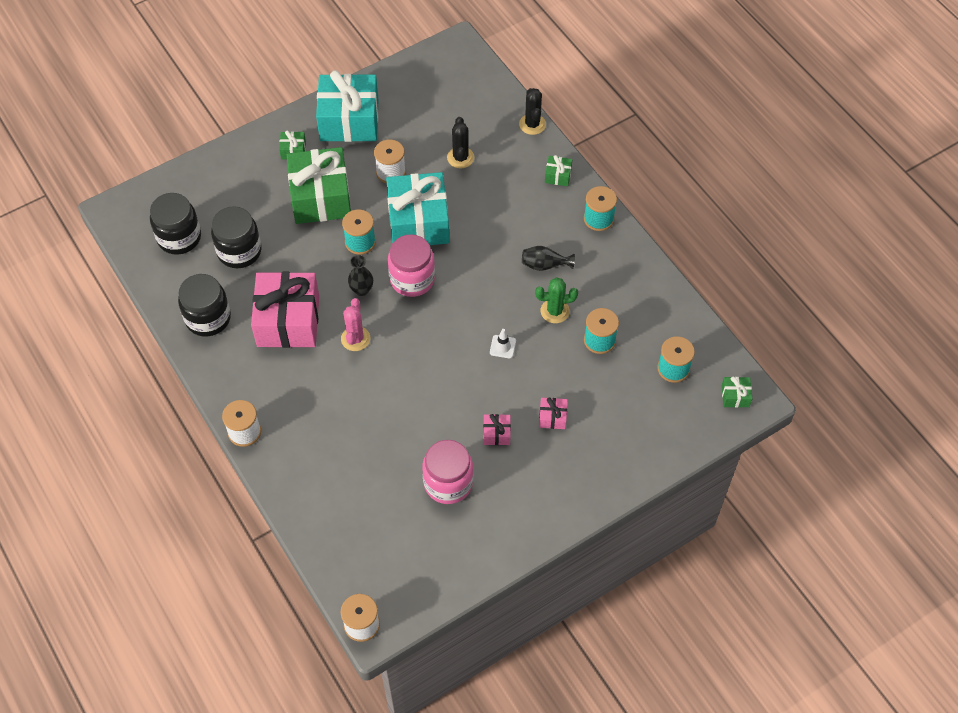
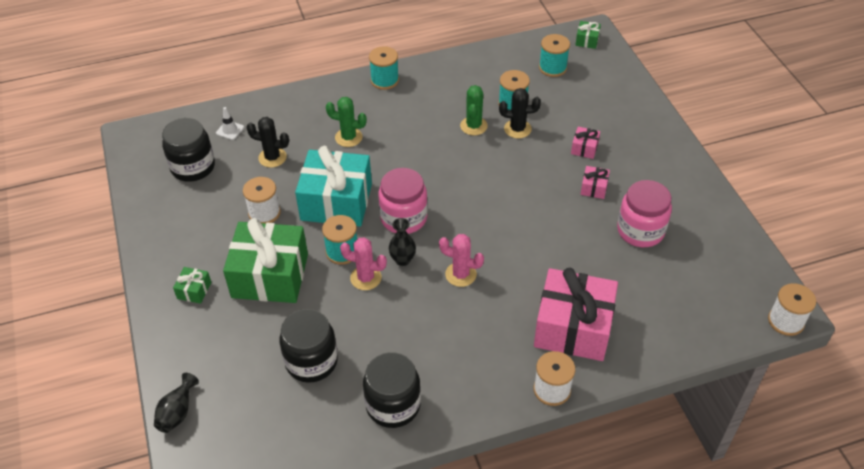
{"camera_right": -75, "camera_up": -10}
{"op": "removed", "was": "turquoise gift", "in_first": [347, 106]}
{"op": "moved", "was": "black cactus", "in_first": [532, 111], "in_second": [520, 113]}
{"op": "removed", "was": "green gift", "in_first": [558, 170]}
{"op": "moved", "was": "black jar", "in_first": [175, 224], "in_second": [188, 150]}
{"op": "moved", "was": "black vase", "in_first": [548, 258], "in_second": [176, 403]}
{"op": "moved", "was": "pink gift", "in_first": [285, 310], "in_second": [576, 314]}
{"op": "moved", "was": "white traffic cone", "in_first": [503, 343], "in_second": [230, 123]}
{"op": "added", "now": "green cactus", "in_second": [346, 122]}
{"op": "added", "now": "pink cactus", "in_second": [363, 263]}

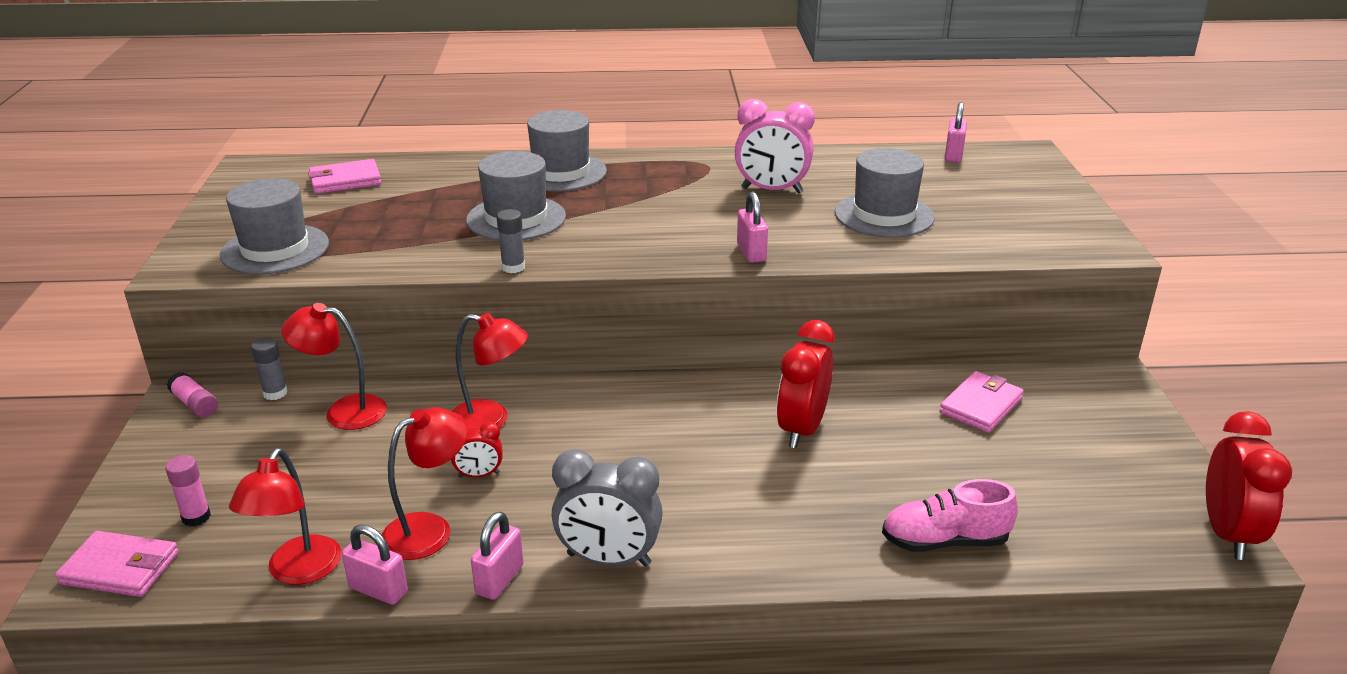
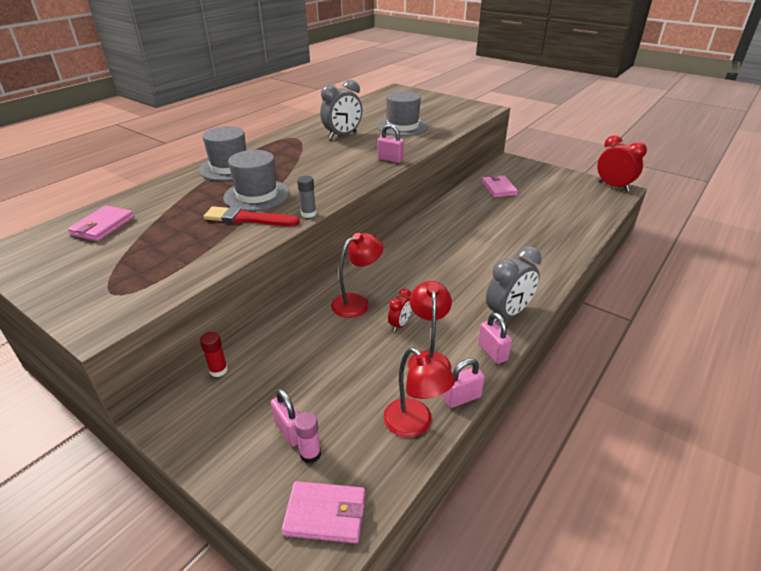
{"camera_right": -50, "camera_up": 5}
{"op": "recoloured", "was": "pink clock", "now": "grey clock", "in_first": [775, 146], "in_second": [341, 109]}
{"op": "moved", "was": "pink padlock", "in_first": [956, 132], "in_second": [285, 417]}
{"op": "removed", "was": "grey hat", "in_first": [274, 226]}
{"op": "removed", "was": "red lamp", "in_first": [334, 366]}
{"op": "removed", "was": "red clock", "in_first": [806, 384]}
{"op": "recoloured", "was": "grey glue stick", "now": "red glue stick", "in_first": [269, 369], "in_second": [214, 354]}
{"op": "removed", "was": "pink glue stick", "in_first": [192, 394]}
{"op": "removed", "was": "pink shoe", "in_first": [950, 515]}
{"op": "turned", "was": "pink wallet", "in_first": [117, 564], "in_second": [323, 512], "clockwise": 45}
{"op": "added", "now": "red brush", "in_second": [251, 216]}

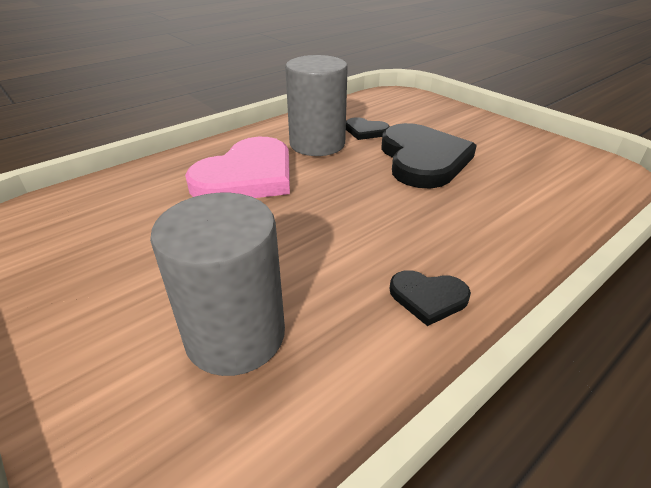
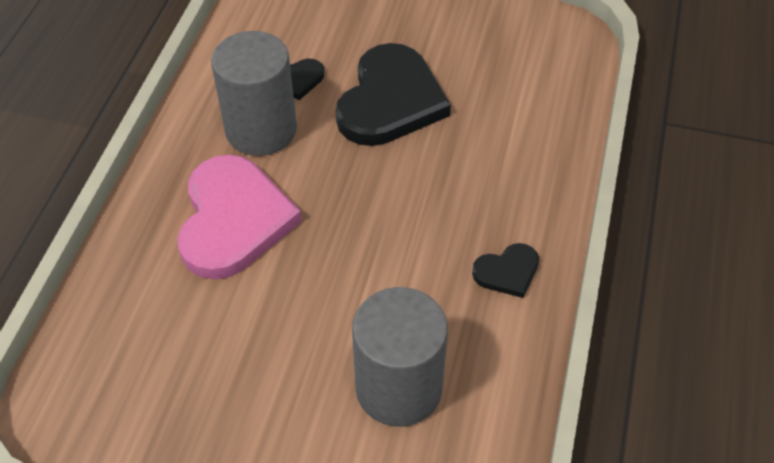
{"camera_right": -35, "camera_up": 15}
{"op": "turned", "was": "black heart", "in_first": [429, 156], "in_second": [393, 94], "clockwise": 60}

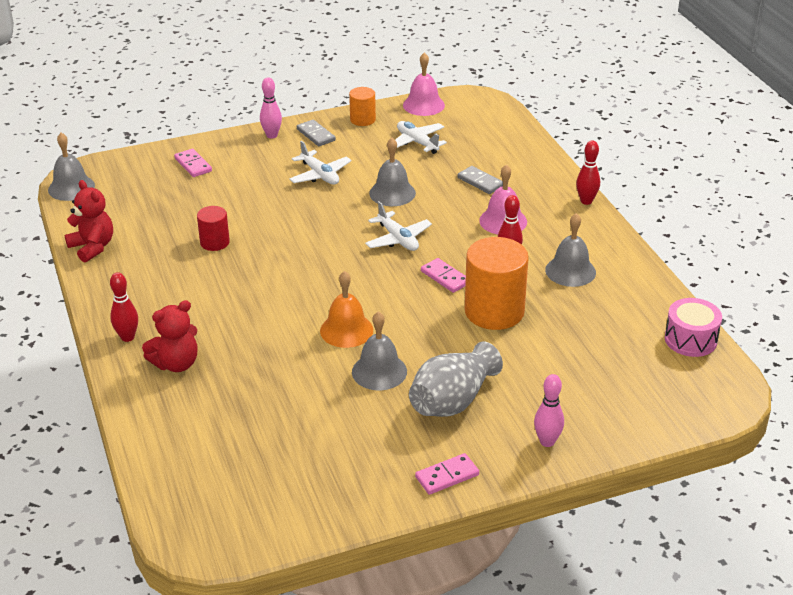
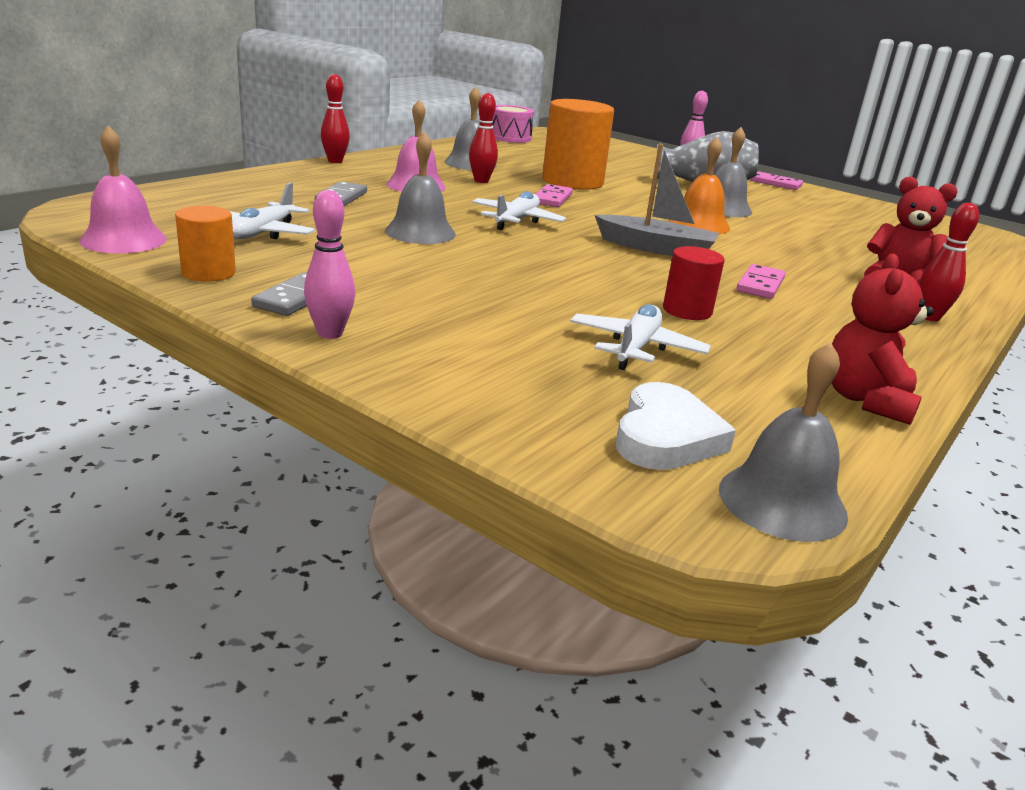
{"camera_right": -125, "camera_up": -10}
{"op": "moved", "was": "white plane", "in_first": [320, 163], "in_second": [640, 337]}
{"op": "moved", "was": "pink domino", "in_first": [193, 162], "in_second": [761, 281]}
{"op": "added", "now": "grey boat", "in_second": [657, 200]}
{"op": "added", "now": "white heart", "in_second": [676, 426]}

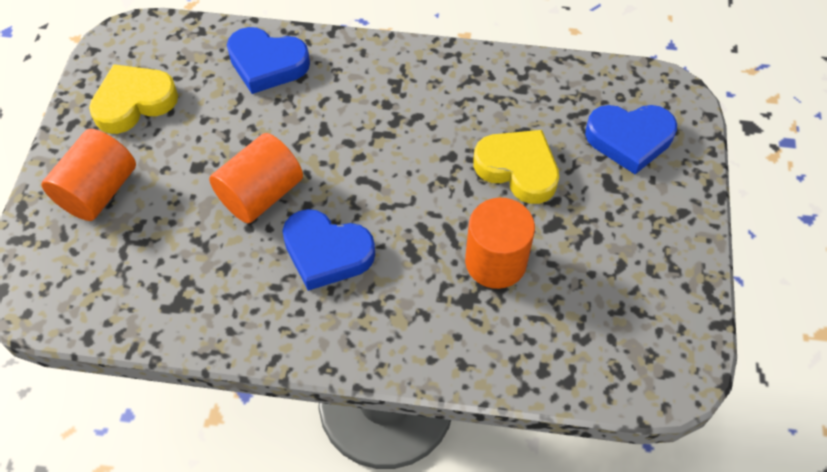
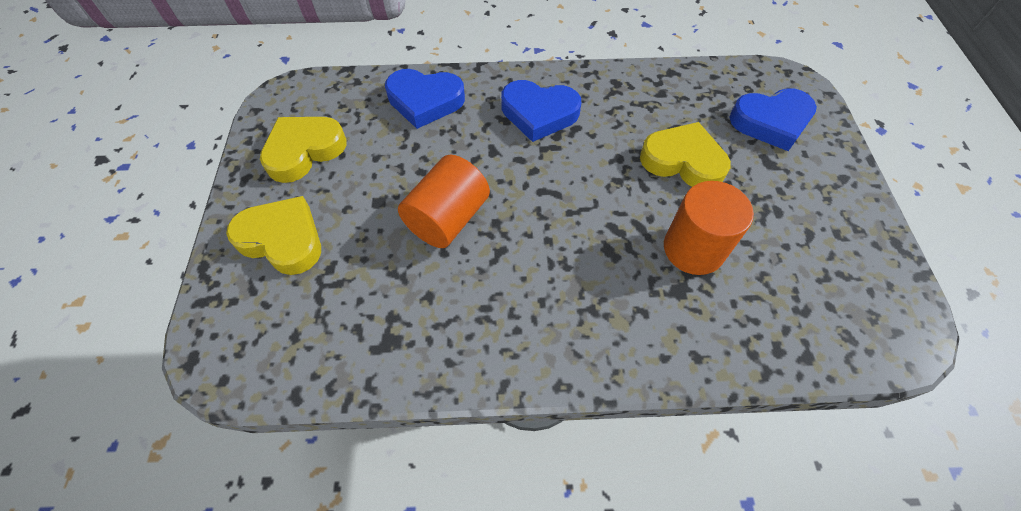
{"camera_right": -10, "camera_up": 0}
{"op": "replaced", "was": "orange cylinder", "now": "yellow heart", "in_first": [88, 175], "in_second": [273, 235]}
{"op": "moved", "was": "blue heart", "in_first": [328, 250], "in_second": [541, 111]}

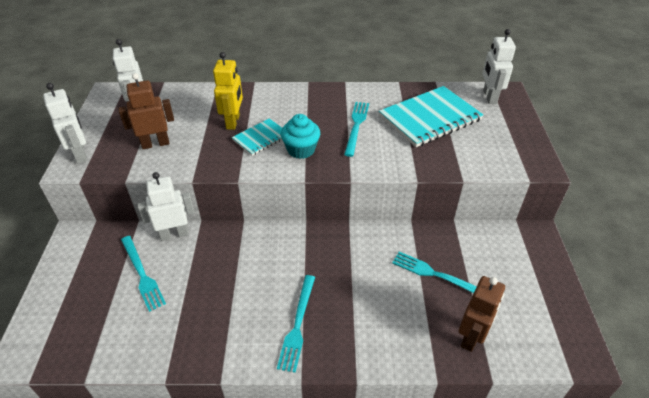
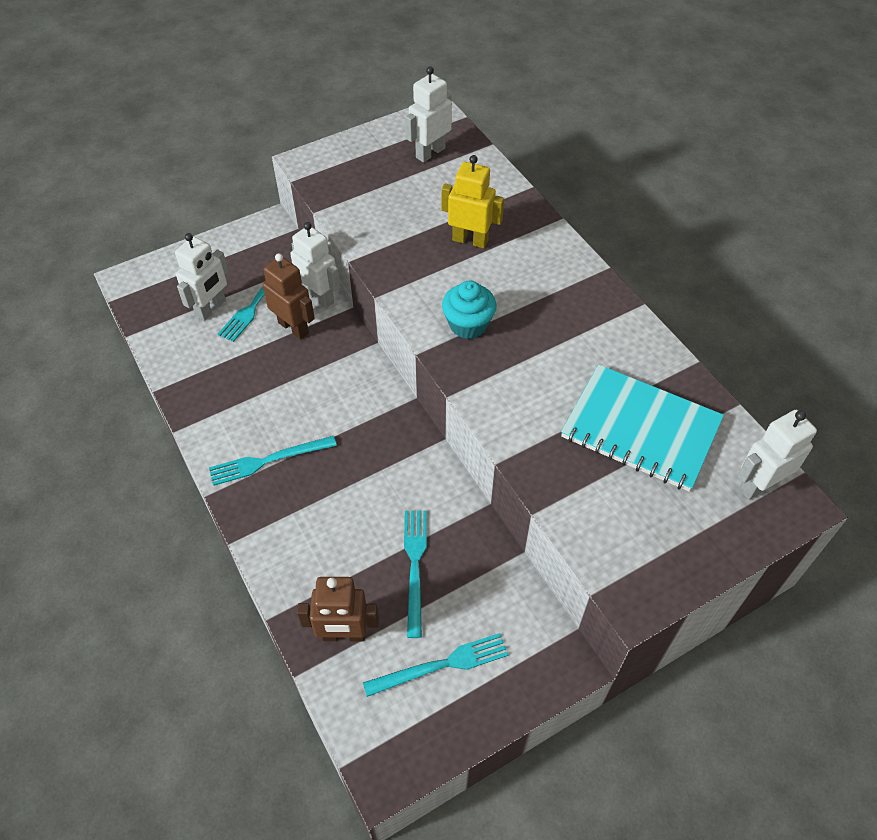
{"camera_right": 60, "camera_up": 10}
{"op": "turned", "was": "yellow robot", "in_first": [228, 91], "in_second": [473, 201], "clockwise": -135}
{"op": "moved", "was": "brown robot", "in_first": [146, 111], "in_second": [289, 296]}
{"op": "moved", "was": "white robot", "in_first": [65, 123], "in_second": [202, 277]}
{"op": "moved", "was": "turquoise fork", "in_first": [356, 129], "in_second": [435, 665]}
{"op": "removed", "was": "turquoise notebook", "in_first": [257, 137]}

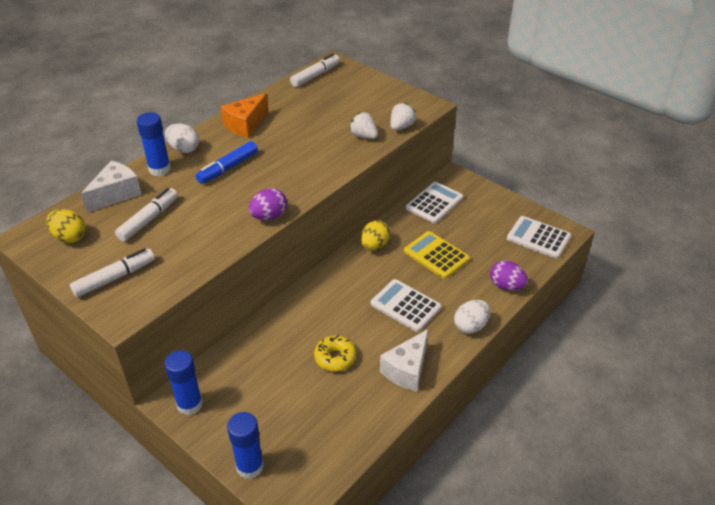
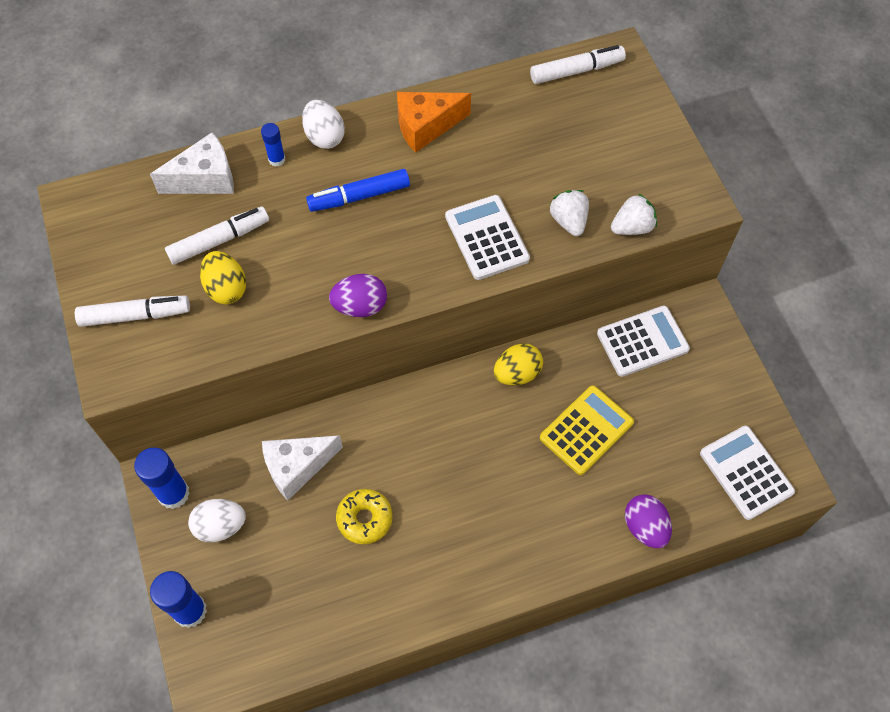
{"camera_right": 30, "camera_up": 20}
{"op": "resized", "was": "blue glue stick", "in_first": [154, 144], "in_second": [273, 145], "ratio": 0.56}
{"op": "moved", "was": "yellow egg", "in_first": [66, 226], "in_second": [223, 277]}
{"op": "turned", "was": "yellow calculator", "in_first": [437, 255], "in_second": [587, 430], "clockwise": 60}
{"op": "moved", "was": "white calculator", "in_first": [406, 305], "in_second": [487, 237]}
{"op": "moved", "was": "white egg", "in_first": [472, 317], "in_second": [217, 520]}
{"op": "moved", "was": "white cheese", "in_first": [404, 360], "in_second": [302, 468]}

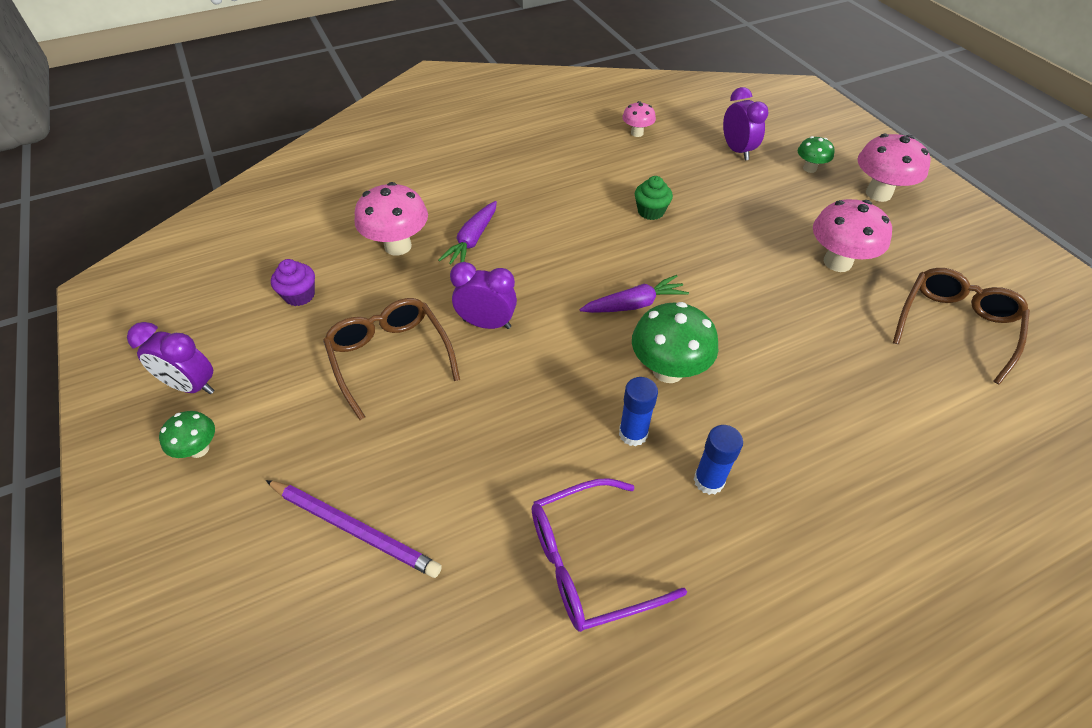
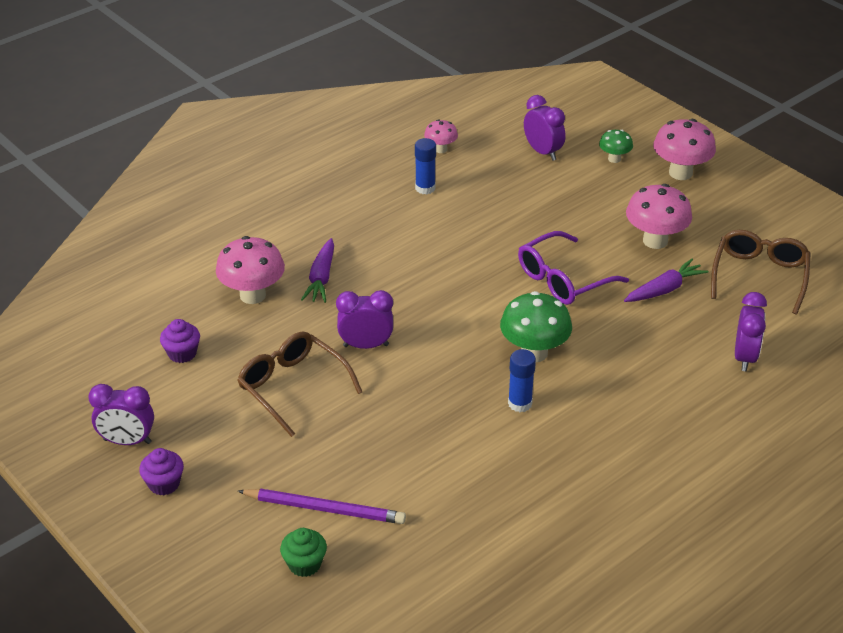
{"camera_right": -15, "camera_up": -10}
{"op": "moved", "was": "green cupcake", "in_first": [654, 198], "in_second": [303, 552]}
{"op": "moved", "was": "purple carrot", "in_first": [634, 294], "in_second": [666, 280]}
{"op": "replaced", "was": "green mushroom", "now": "purple cupcake", "in_first": [187, 434], "in_second": [161, 471]}
{"op": "moved", "was": "blue glue stick", "in_first": [718, 460], "in_second": [425, 166]}
{"op": "moved", "was": "purple glasses", "in_first": [609, 555], "in_second": [573, 268]}
{"op": "added", "now": "purple clock", "in_second": [751, 331]}

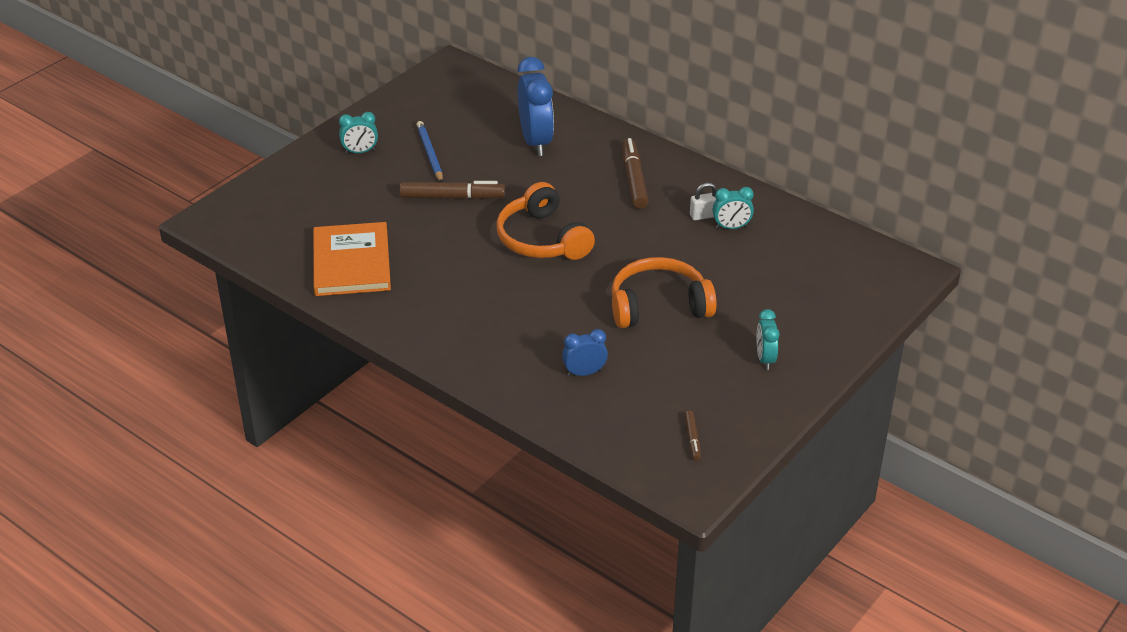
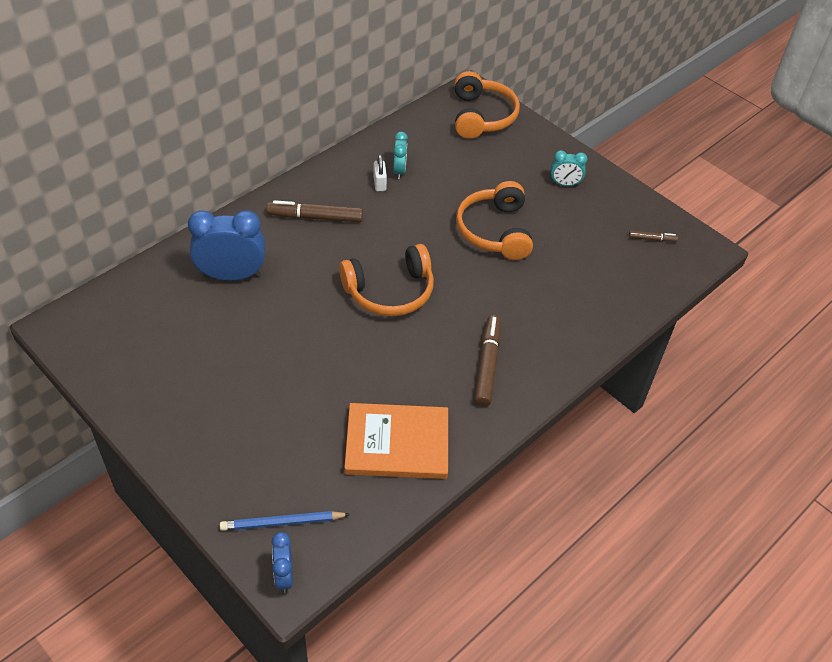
{"camera_right": -85, "camera_up": 10}
{"op": "removed", "was": "turquoise clock", "in_first": [358, 133]}
{"op": "moved", "was": "blue pencil", "in_first": [429, 151], "in_second": [285, 521]}
{"op": "moved", "was": "brown marker", "in_first": [452, 190], "in_second": [488, 361]}
{"op": "moved", "was": "blue clock", "in_first": [585, 353], "in_second": [282, 562]}
{"op": "added", "now": "orange headphones", "in_second": [487, 105]}

